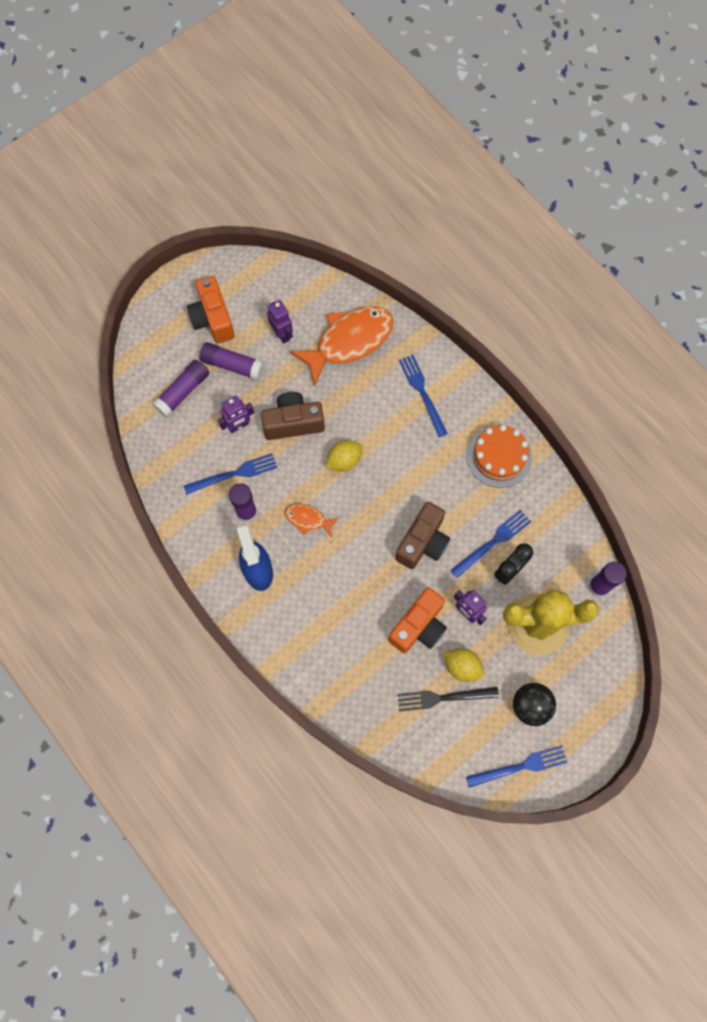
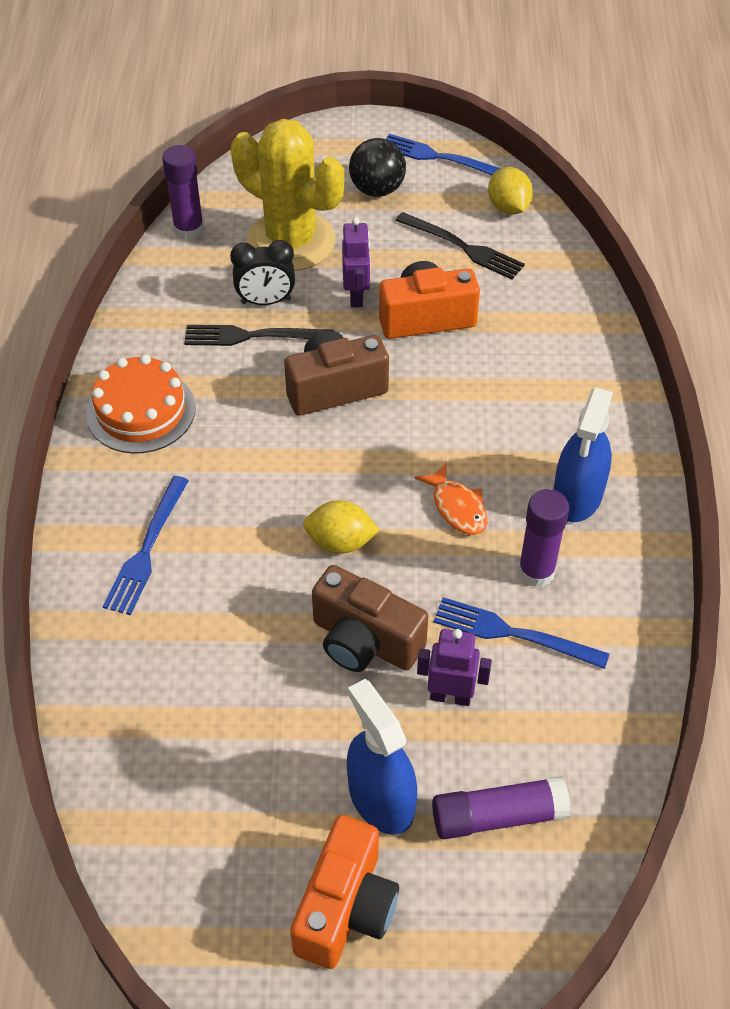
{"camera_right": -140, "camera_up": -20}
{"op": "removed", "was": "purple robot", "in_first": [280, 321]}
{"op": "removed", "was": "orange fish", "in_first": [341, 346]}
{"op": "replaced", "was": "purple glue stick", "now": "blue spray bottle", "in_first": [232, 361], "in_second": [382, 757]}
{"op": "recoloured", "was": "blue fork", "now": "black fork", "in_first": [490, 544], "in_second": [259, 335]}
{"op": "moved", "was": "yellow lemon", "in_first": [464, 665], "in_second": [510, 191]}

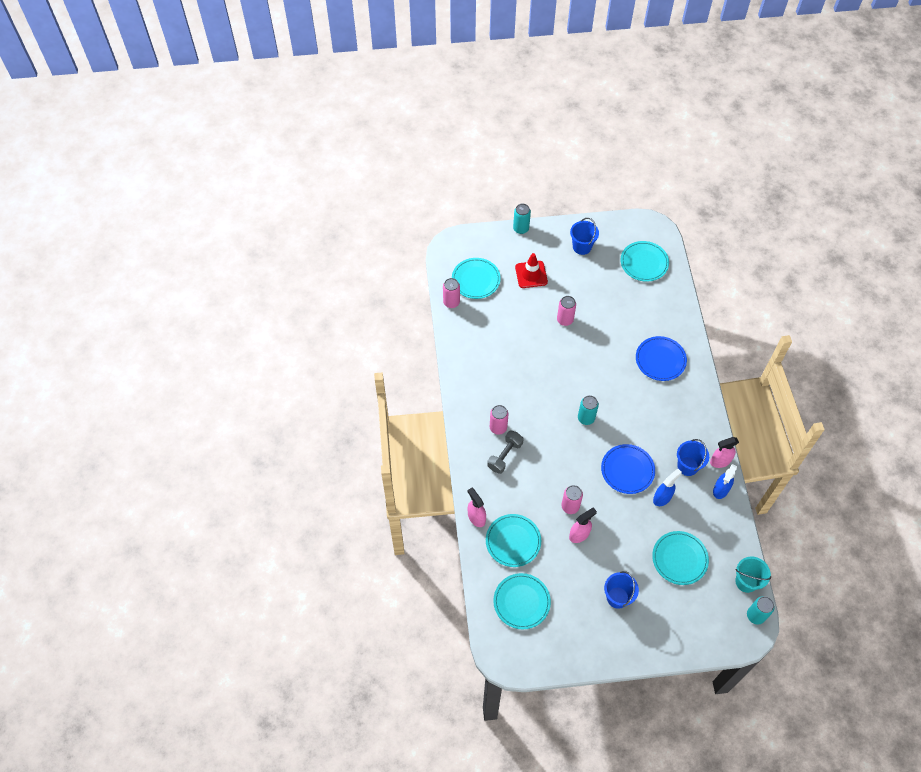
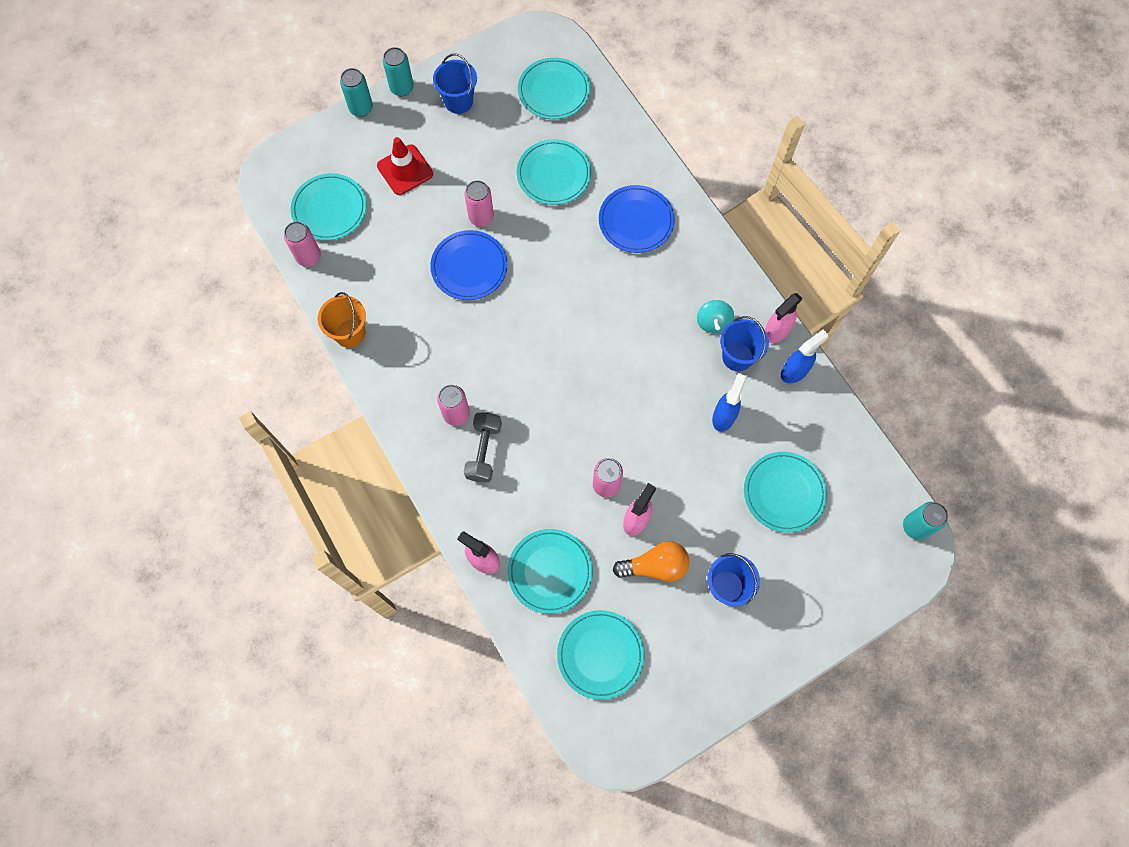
{"camera_right": -25, "camera_up": 10}
{"op": "moved", "was": "turquoise can", "in_first": [588, 410], "in_second": [398, 71]}
{"op": "moved", "was": "blue plate", "in_first": [628, 469], "in_second": [469, 265]}
{"op": "turned", "was": "blue spray bottle", "in_first": [725, 481], "in_second": [805, 356], "clockwise": -135}
{"op": "removed", "was": "turquoise bucket", "in_first": [753, 574]}
{"op": "added", "now": "turquoise plate", "in_second": [554, 172]}
{"op": "added", "now": "orange bucket", "in_second": [342, 320]}
{"op": "added", "now": "turquoise spinning top", "in_second": [715, 316]}
{"op": "added", "now": "orange light bulb", "in_second": [651, 561]}

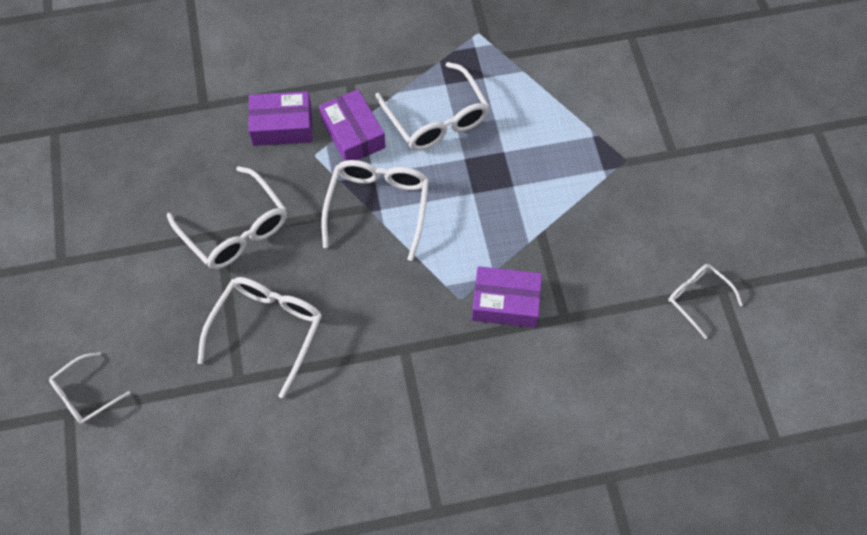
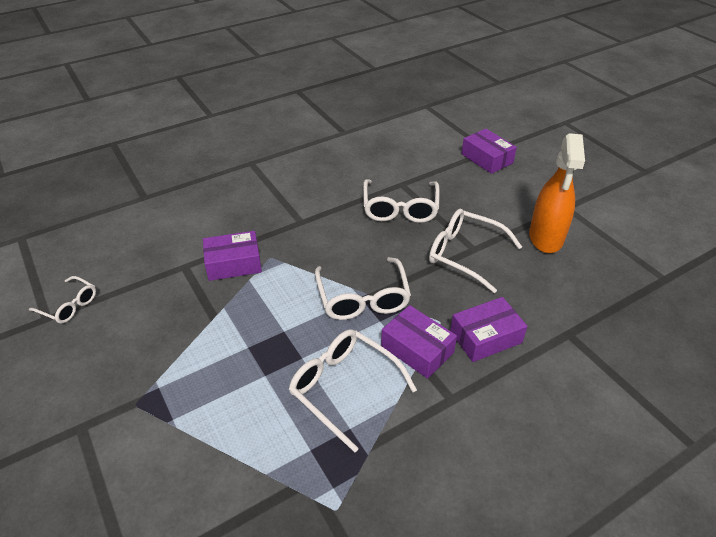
{"camera_right": 160, "camera_up": -20}
{"op": "replaced", "was": "white glasses", "now": "purple box", "in_first": [89, 388], "in_second": [489, 151]}
{"op": "added", "now": "orange spray bottle", "in_second": [557, 193]}

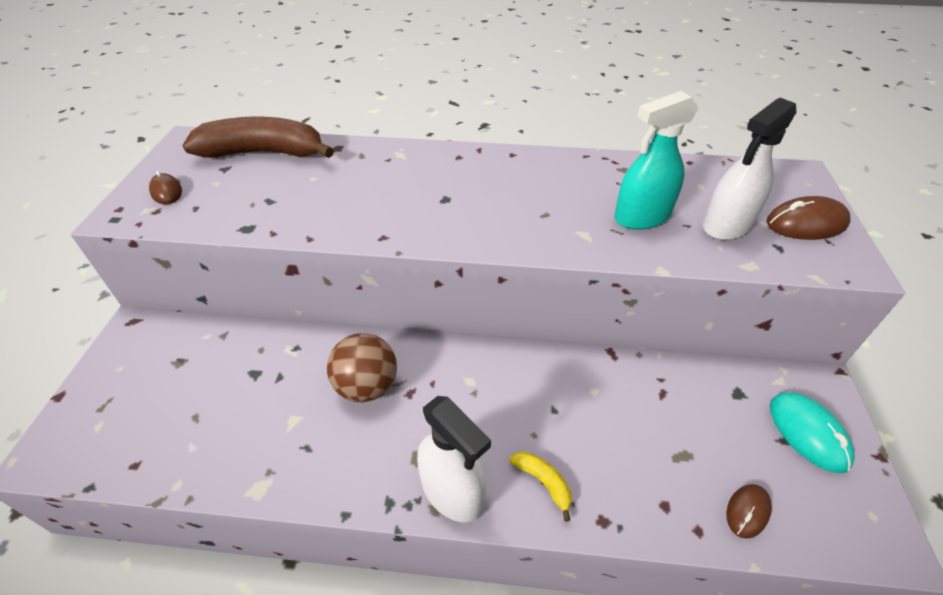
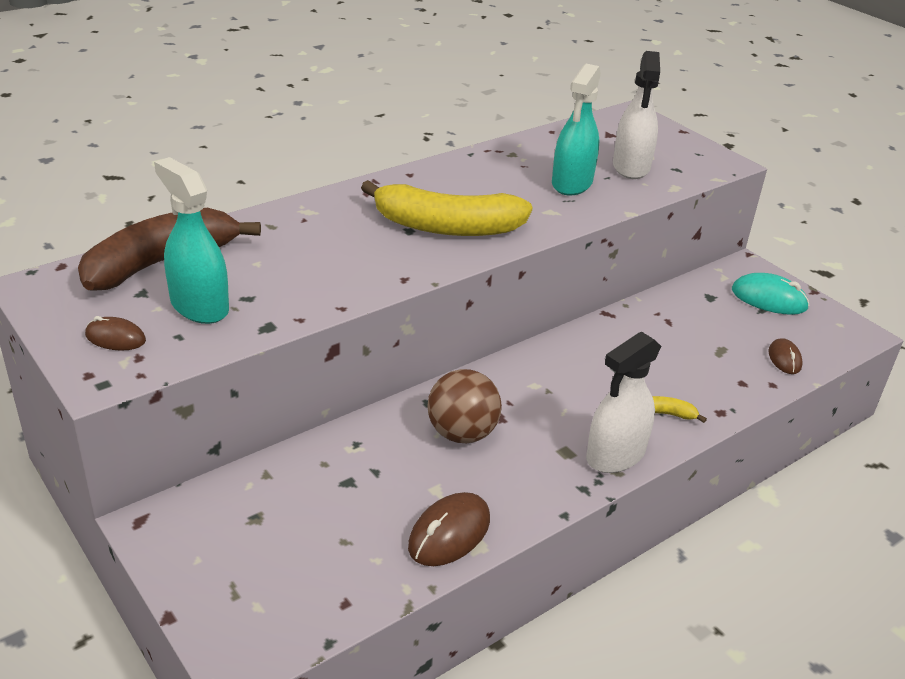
{"camera_right": -45, "camera_up": -10}
{"op": "moved", "was": "brown mouse", "in_first": [808, 218], "in_second": [449, 529]}
{"op": "turned", "was": "white spray bottle", "in_first": [454, 459], "in_second": [623, 402], "clockwise": 135}
{"op": "added", "now": "turquoise spray bottle", "in_second": [191, 240]}
{"op": "added", "now": "yellow banana", "in_second": [447, 208]}

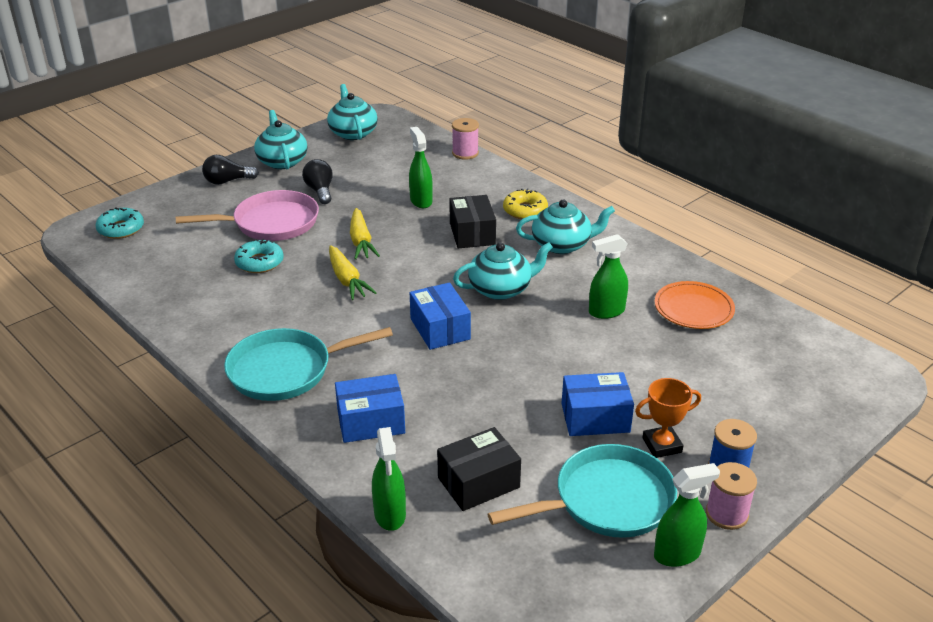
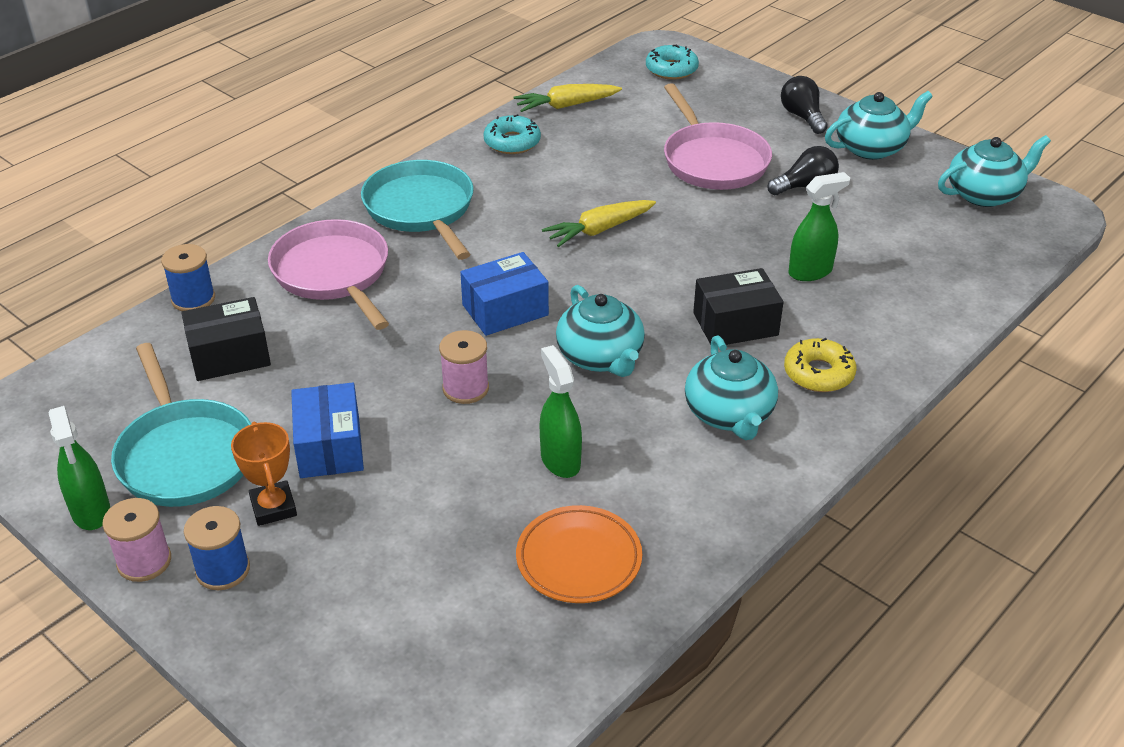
{"camera_right": 85, "camera_up": 5}
{"op": "moved", "was": "pink spool", "in_first": [465, 139], "in_second": [464, 367]}
{"op": "moved", "was": "yellow carrot", "in_first": [365, 234], "in_second": [567, 98]}
{"op": "moved", "was": "turquoise donut", "in_first": [259, 255], "in_second": [512, 134]}
{"op": "replaced", "was": "blue box", "now": "pink pan", "in_first": [370, 408], "in_second": [328, 274]}
{"op": "replaced", "was": "green spray bottle", "now": "blue spool", "in_first": [389, 479], "in_second": [188, 277]}
{"op": "turned", "was": "black box", "in_first": [479, 469], "in_second": [226, 339], "clockwise": -75}

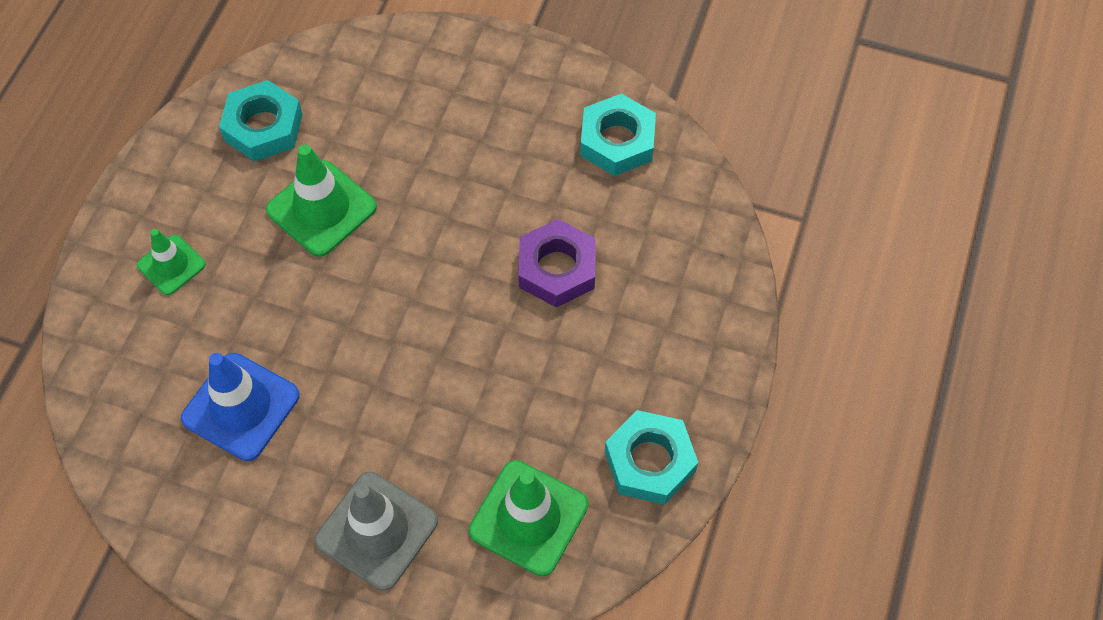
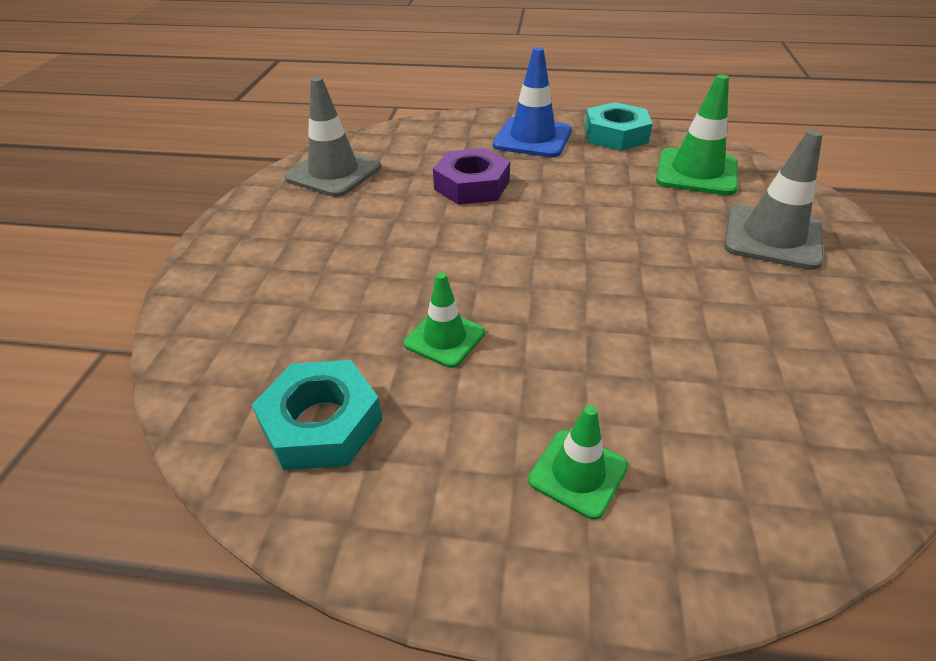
{"camera_right": -100, "camera_up": -20}
{"op": "replaced", "was": "turquoise nut", "now": "grey traffic cone", "in_first": [618, 135], "in_second": [332, 137]}
{"op": "resized", "was": "green traffic cone", "in_first": [321, 200], "in_second": [444, 320], "ratio": 0.6}
{"op": "moved", "was": "blue traffic cone", "in_first": [240, 407], "in_second": [532, 102]}

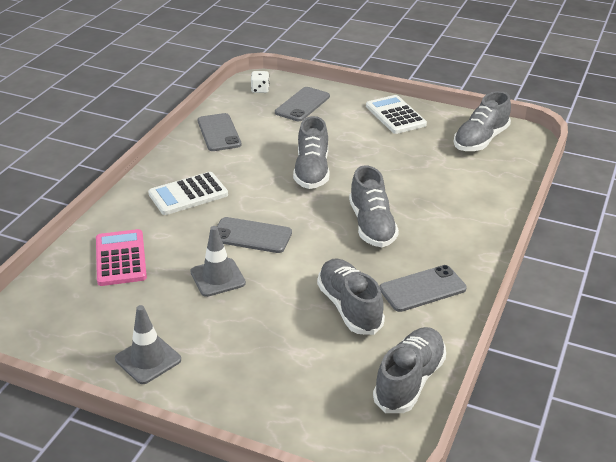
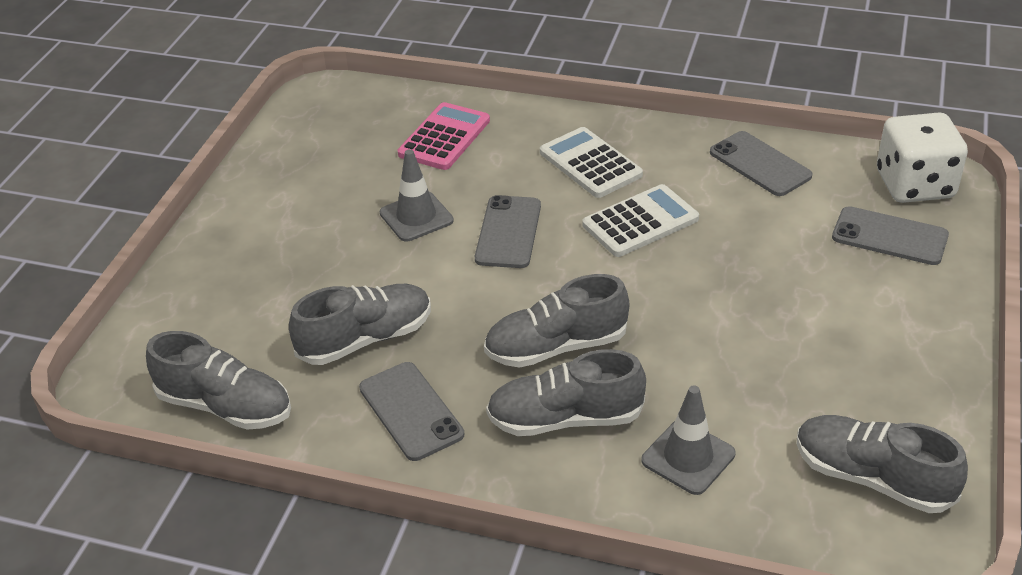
{"camera_right": 85, "camera_up": 5}
{"op": "resized", "was": "white dice", "in_first": [260, 82], "in_second": [922, 157], "ratio": 2.22}
{"op": "moved", "was": "white calculator", "in_first": [396, 114], "in_second": [641, 220]}
{"op": "turned", "was": "grey phone", "in_first": [219, 132], "in_second": [761, 163], "clockwise": 75}
{"op": "moved", "was": "grey shoe", "in_first": [311, 152], "in_second": [566, 392]}
{"op": "turned", "was": "pink calculator", "in_first": [121, 257], "in_second": [444, 136], "clockwise": -45}
{"op": "moved", "was": "grey traffic cone", "in_first": [148, 344], "in_second": [688, 440]}

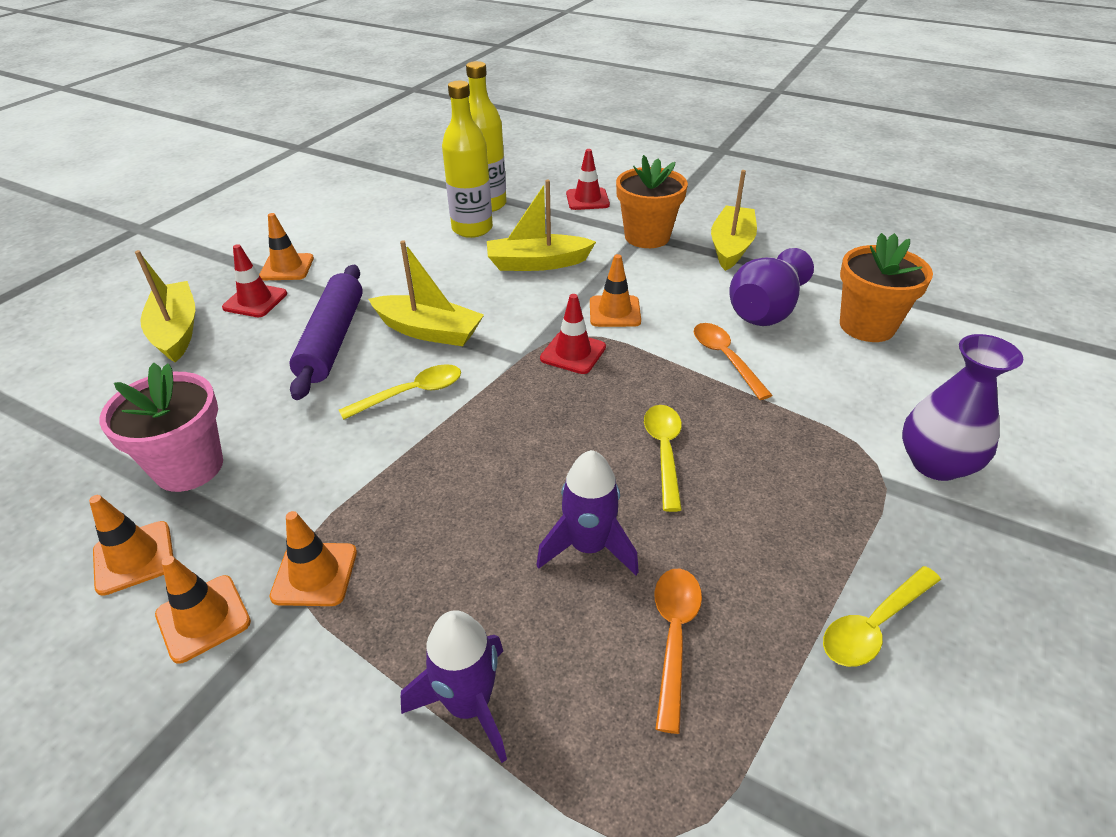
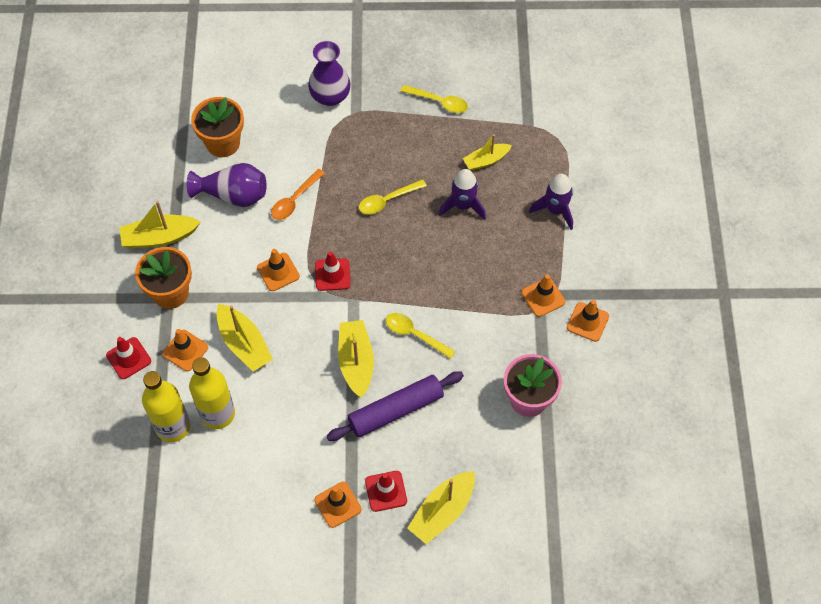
{"camera_right": -120, "camera_up": 20}
{"op": "moved", "was": "orange traffic cone", "in_first": [131, 545], "in_second": [185, 350]}
{"op": "replaced", "was": "orange spoon", "now": "yellow boat", "in_first": [678, 651], "in_second": [487, 152]}

